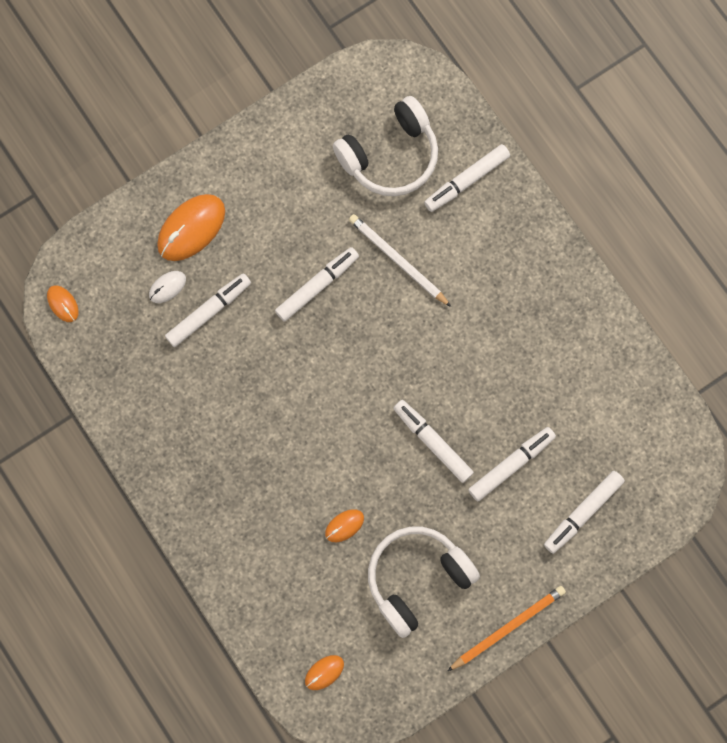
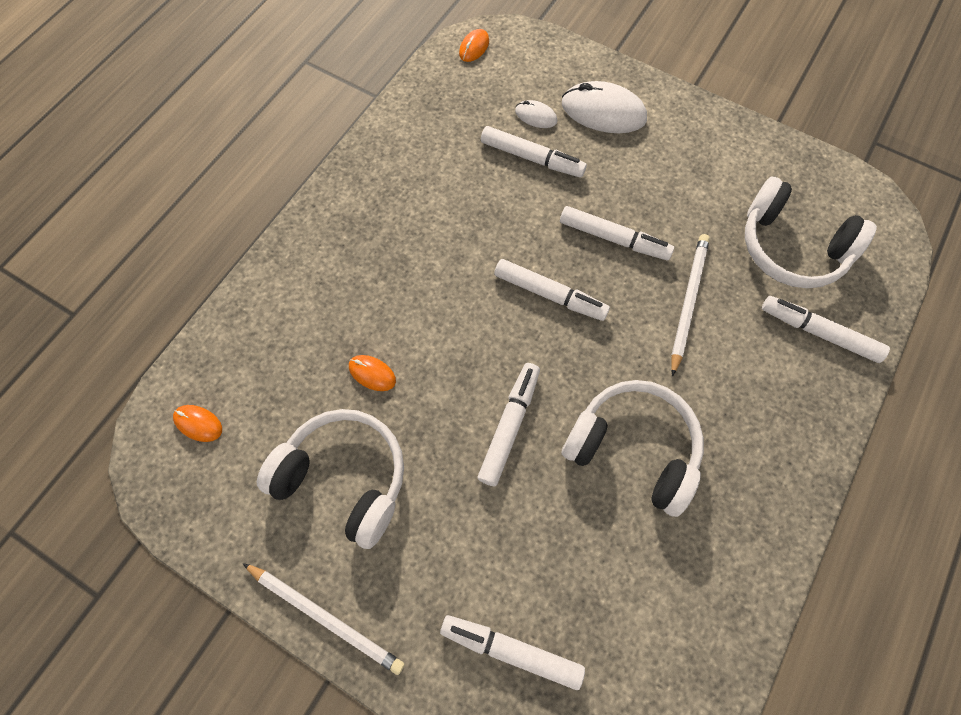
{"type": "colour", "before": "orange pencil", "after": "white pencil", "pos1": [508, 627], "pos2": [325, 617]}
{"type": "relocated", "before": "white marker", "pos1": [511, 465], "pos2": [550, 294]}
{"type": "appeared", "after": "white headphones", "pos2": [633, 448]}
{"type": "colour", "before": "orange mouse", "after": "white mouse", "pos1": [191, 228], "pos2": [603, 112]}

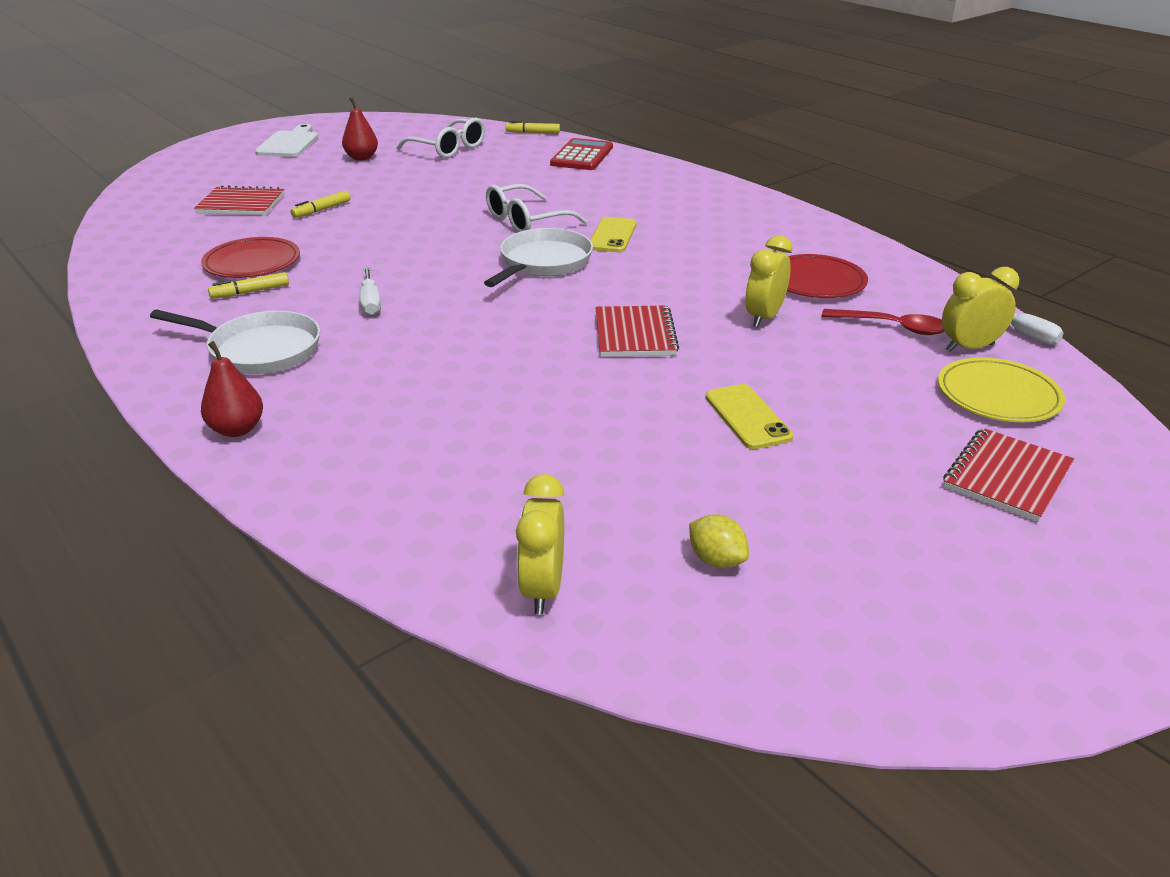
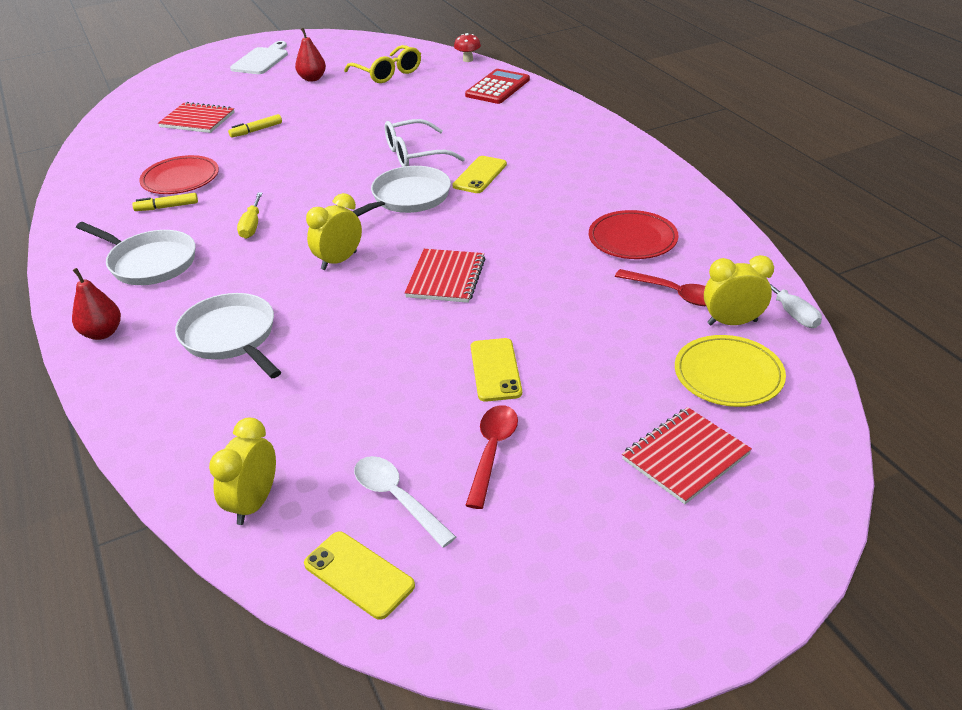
{"type": "appeared", "after": "white pan", "pos2": [231, 337]}
{"type": "colour", "before": "white screwdriver", "after": "yellow screwdriver", "pos1": [370, 302], "pos2": [252, 226]}
{"type": "appeared", "after": "yellow phone", "pos2": [359, 575]}
{"type": "relocated", "before": "yellow clock", "pos1": [764, 317], "pos2": [339, 261]}
{"type": "colour", "before": "white glasses", "after": "yellow glasses", "pos1": [449, 149], "pos2": [388, 73]}
{"type": "exchanged", "before": "yellow lemon", "after": "white spoon", "pos1": [716, 560], "pos2": [397, 499]}
{"type": "exchanged", "before": "yellow marker", "after": "red mushroom", "pos1": [533, 133], "pos2": [468, 60]}
{"type": "appeared", "after": "red spoon", "pos2": [492, 452]}

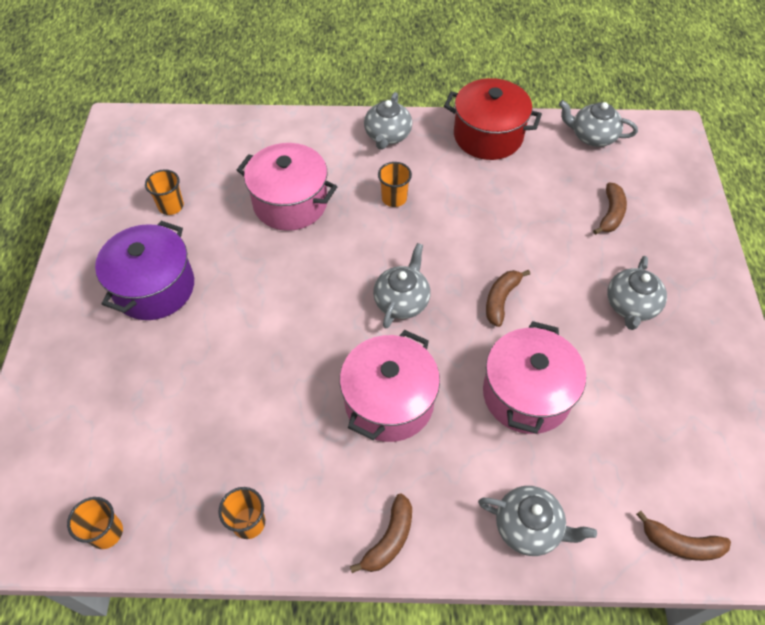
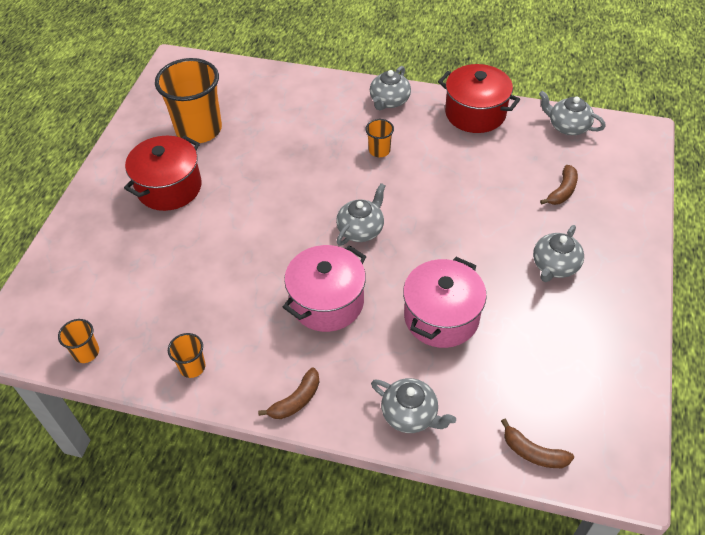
{"type": "colour", "before": "purple pot", "after": "red pot", "pos1": [154, 287], "pos2": [169, 187]}
{"type": "size", "before": "orange cup", "pos1": [171, 206], "pos2": [199, 129], "scale": 2.23}
{"type": "missing", "before": "pink pot", "pos1": [290, 203]}
{"type": "missing", "before": "brown banana", "pos1": [501, 299]}

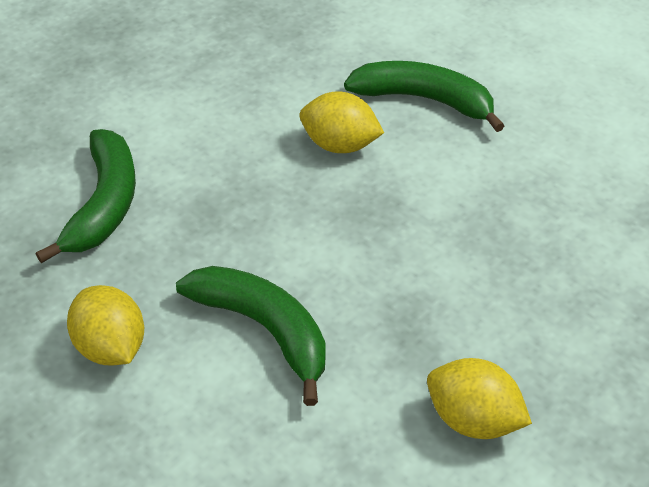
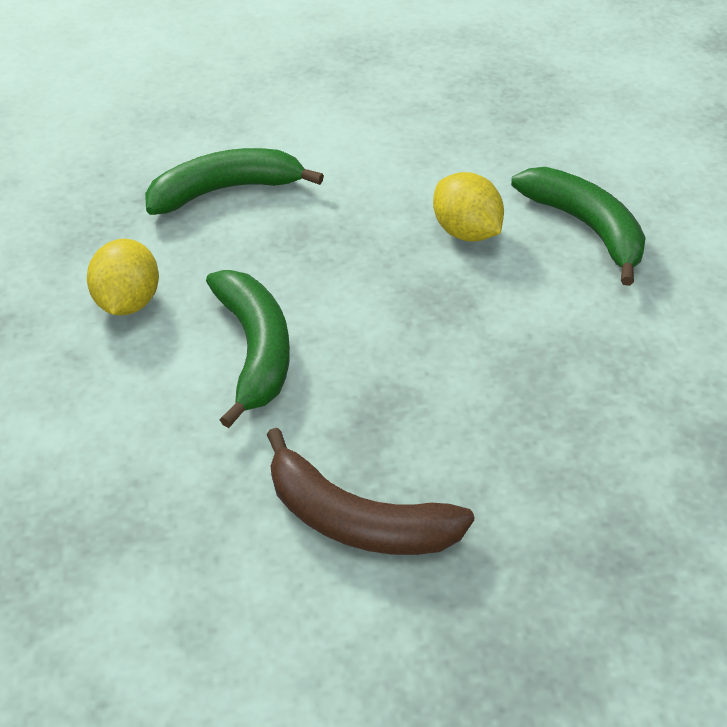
{"type": "spun", "before": "green banana", "pos1": [104, 204], "pos2": [225, 190], "turn": -150}
{"type": "exchanged", "before": "yellow lemon", "after": "brown banana", "pos1": [473, 419], "pos2": [357, 520]}

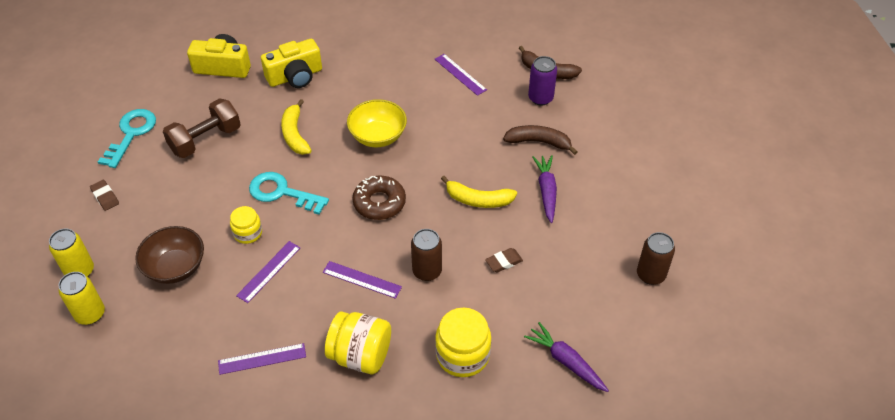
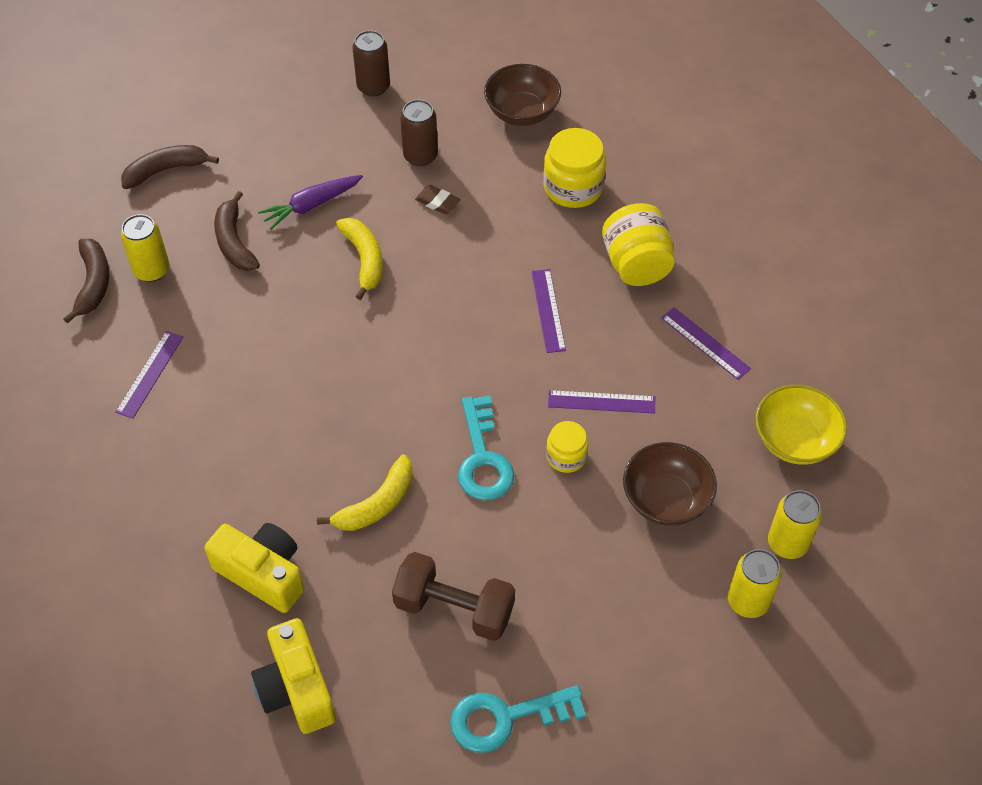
{"type": "appeared", "after": "brown banana", "pos2": [166, 170]}
{"type": "colour", "before": "purple can", "after": "yellow can", "pos1": [540, 98], "pos2": [152, 270]}
{"type": "relocated", "before": "brown can", "pos1": [427, 271], "pos2": [420, 156]}
{"type": "exchanged", "before": "purple carrot", "after": "brown bowl", "pos1": [566, 362], "pos2": [522, 112]}
{"type": "relocated", "before": "yellow bowl", "pos1": [378, 136], "pos2": [794, 440]}
{"type": "missing", "before": "brown eraser", "pos1": [105, 197]}
{"type": "missing", "before": "brown donut", "pos1": [379, 202]}

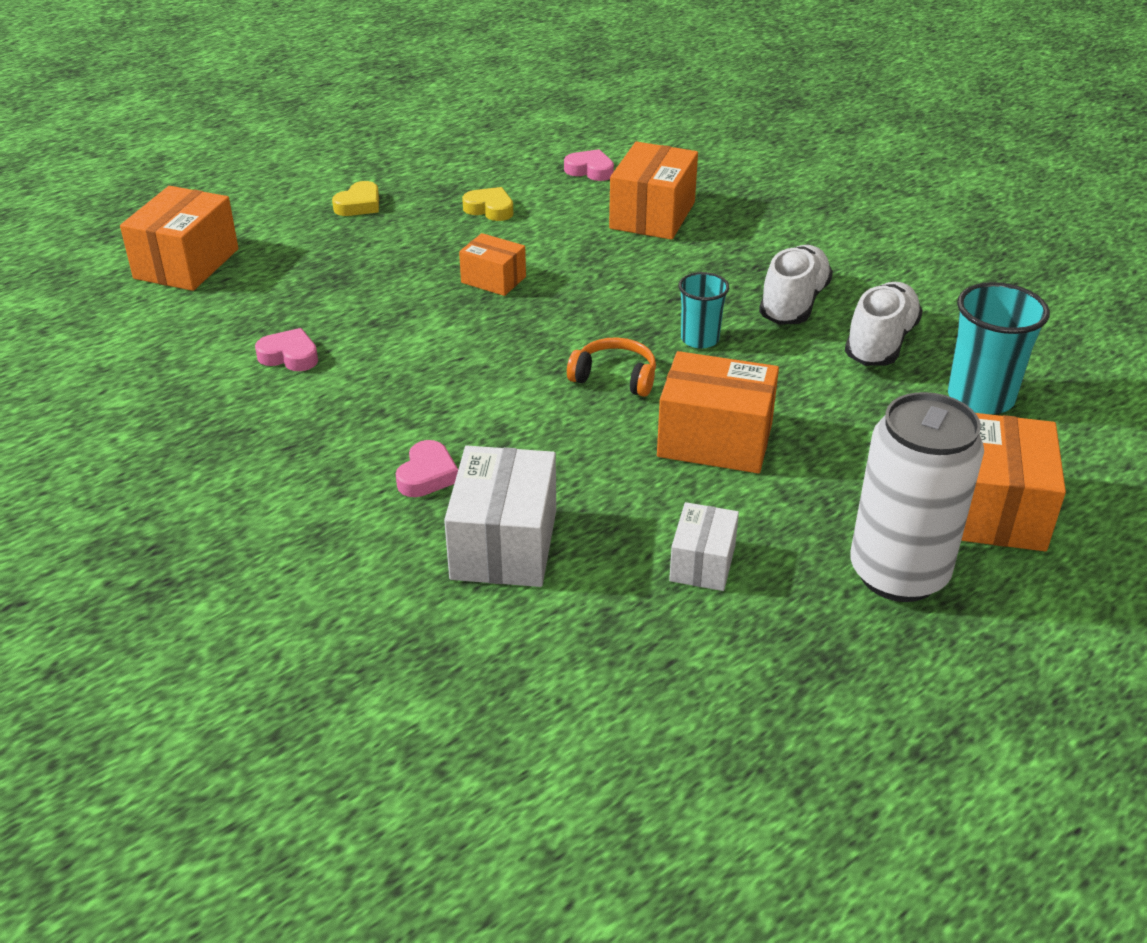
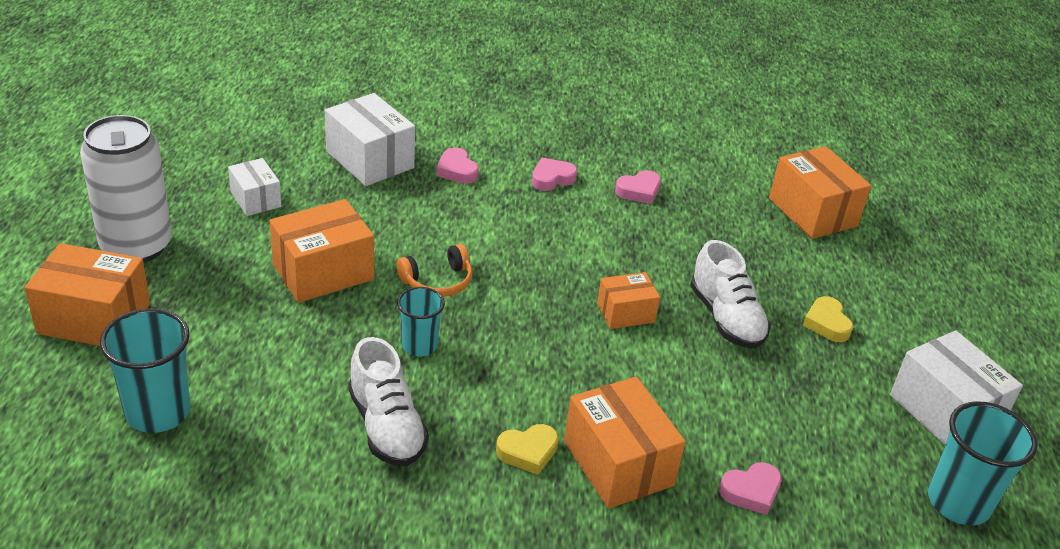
{"type": "spun", "before": "orange box", "pos1": [997, 509], "pos2": [94, 319], "turn": -45}
{"type": "relocated", "before": "yellow heart", "pos1": [490, 209], "pos2": [528, 452]}
{"type": "appeared", "after": "pink heart", "pos2": [552, 178]}
{"type": "relocated", "before": "white shoe", "pos1": [880, 343], "pos2": [726, 318]}
{"type": "appeared", "after": "white box", "pos2": [944, 411]}
{"type": "appeared", "after": "turquoise cup", "pos2": [958, 502]}

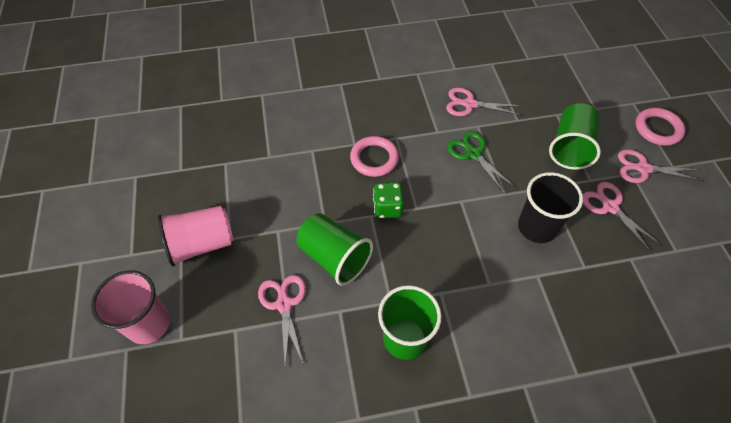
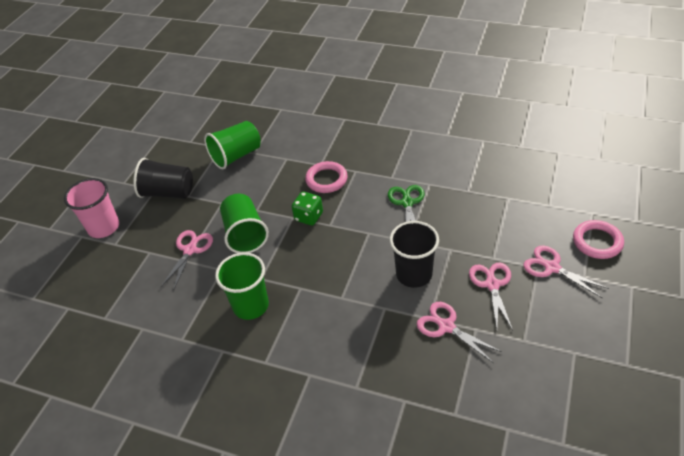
{"type": "colour", "before": "pink cup", "after": "black cup", "pos1": [201, 244], "pos2": [168, 192]}
{"type": "relocated", "before": "green cup", "pos1": [570, 148], "pos2": [236, 156]}
{"type": "relocated", "before": "pink scissors", "pos1": [469, 104], "pos2": [446, 326]}

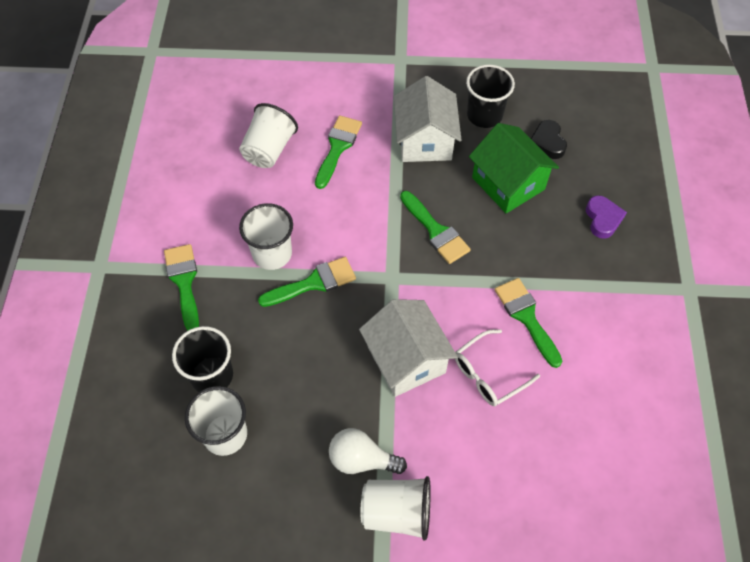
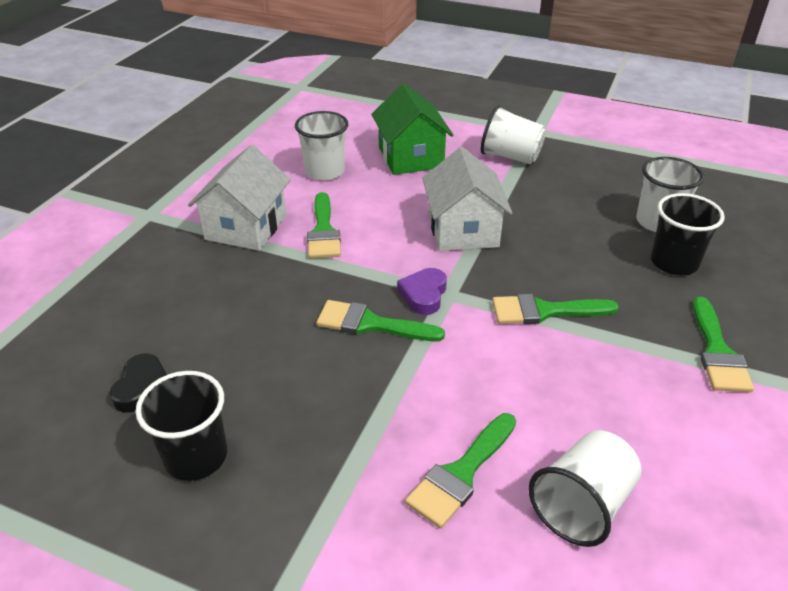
{"type": "relocated", "before": "white house", "pos1": [425, 140], "pos2": [246, 227]}
{"type": "relocated", "before": "white cup", "pos1": [272, 254], "pos2": [325, 171]}
{"type": "spun", "before": "green brush", "pos1": [436, 231], "pos2": [370, 324], "turn": -60}
{"type": "relocated", "before": "green house", "pos1": [508, 183], "pos2": [410, 157]}
{"type": "relocated", "before": "purple heart", "pos1": [603, 219], "pos2": [424, 294]}
{"type": "missing", "before": "white light bulb", "pos1": [361, 459]}
{"type": "missing", "before": "white glasses", "pos1": [488, 374]}

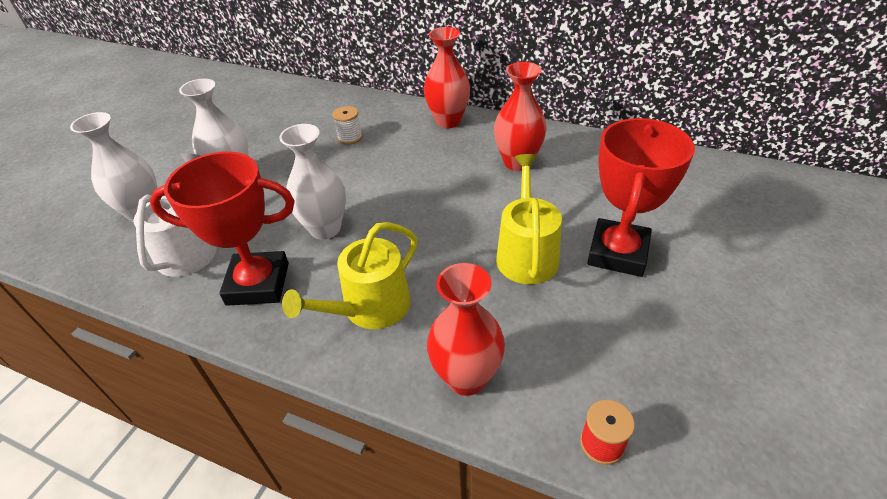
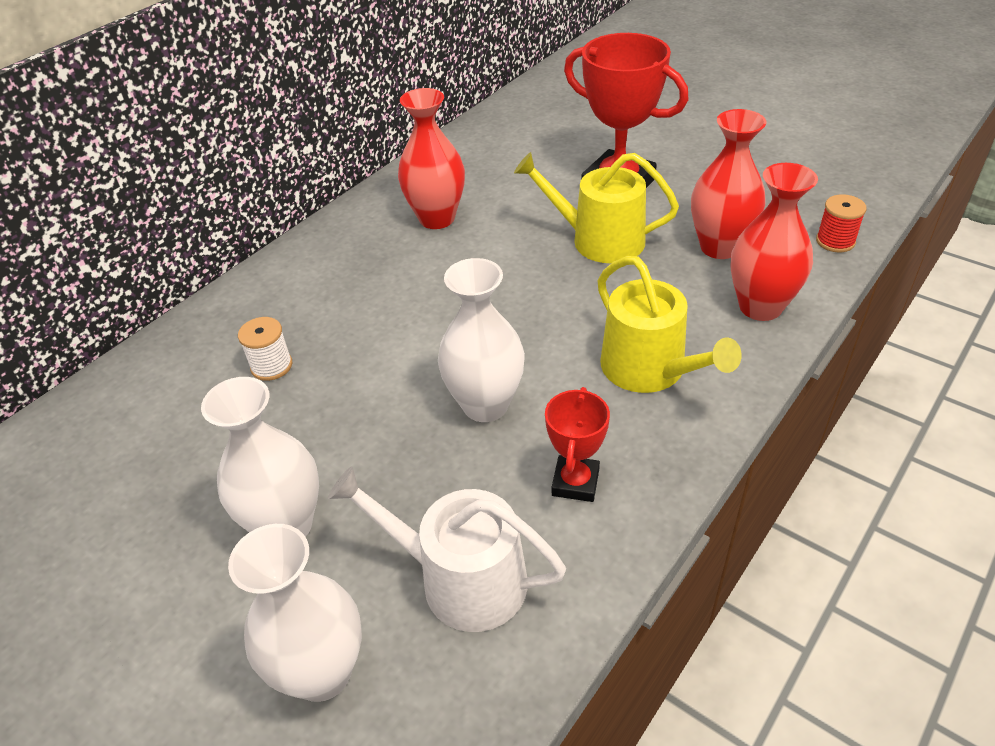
{"type": "size", "before": "red trophy", "pos1": [258, 284], "pos2": [575, 482], "scale": 0.53}
{"type": "relocated", "before": "red vase", "pos1": [448, 121], "pos2": [719, 247]}

